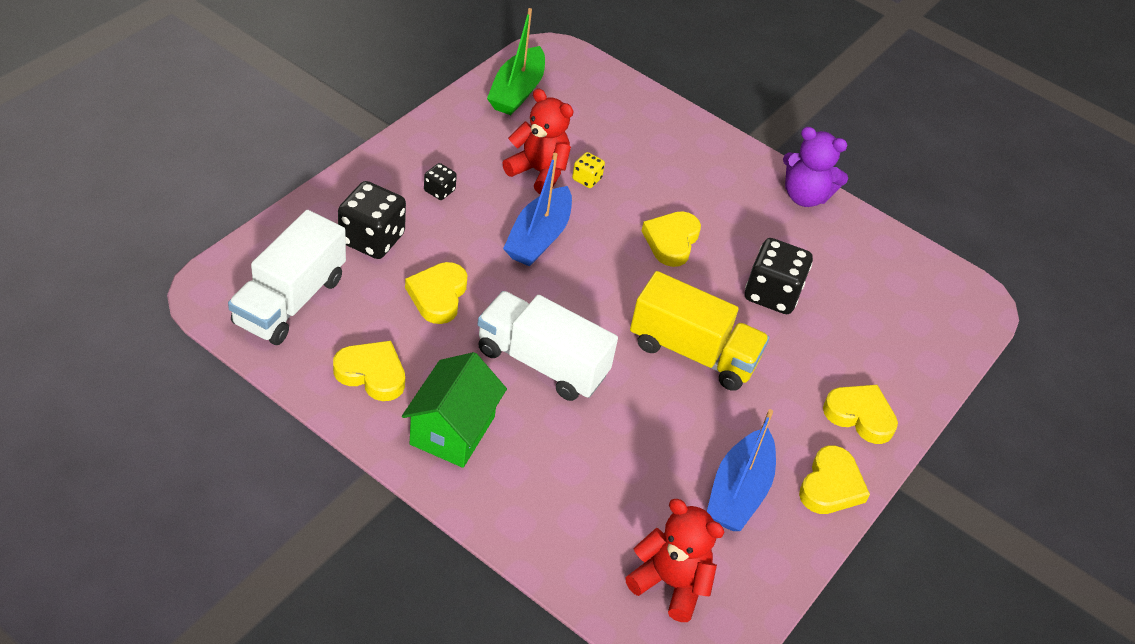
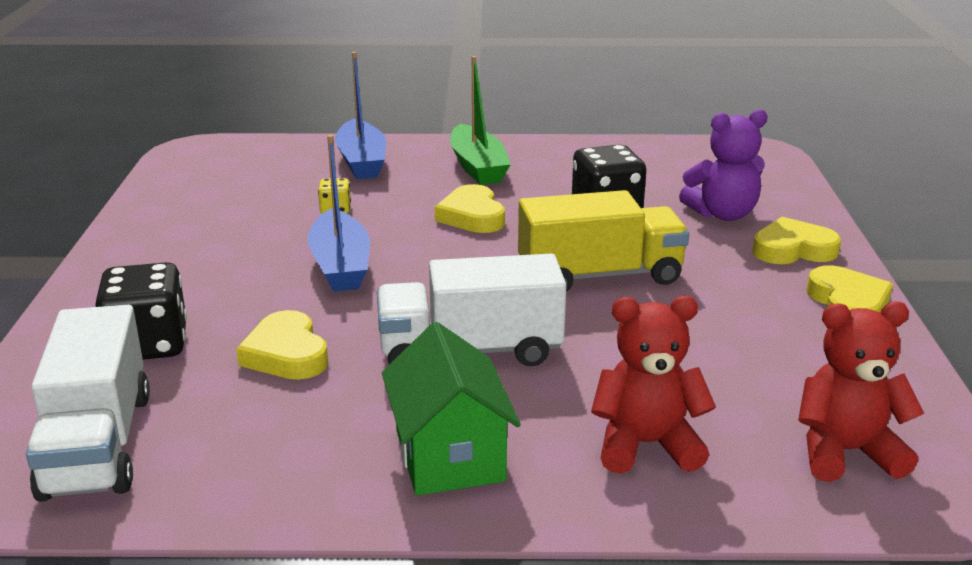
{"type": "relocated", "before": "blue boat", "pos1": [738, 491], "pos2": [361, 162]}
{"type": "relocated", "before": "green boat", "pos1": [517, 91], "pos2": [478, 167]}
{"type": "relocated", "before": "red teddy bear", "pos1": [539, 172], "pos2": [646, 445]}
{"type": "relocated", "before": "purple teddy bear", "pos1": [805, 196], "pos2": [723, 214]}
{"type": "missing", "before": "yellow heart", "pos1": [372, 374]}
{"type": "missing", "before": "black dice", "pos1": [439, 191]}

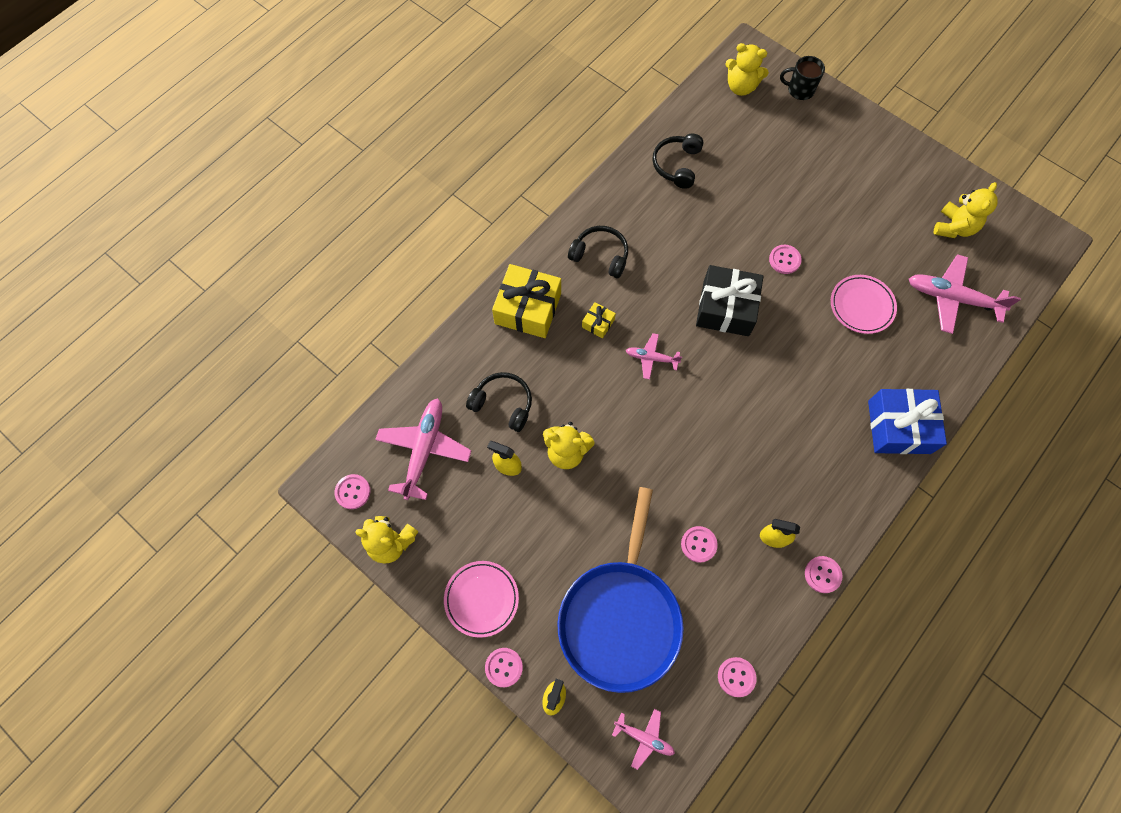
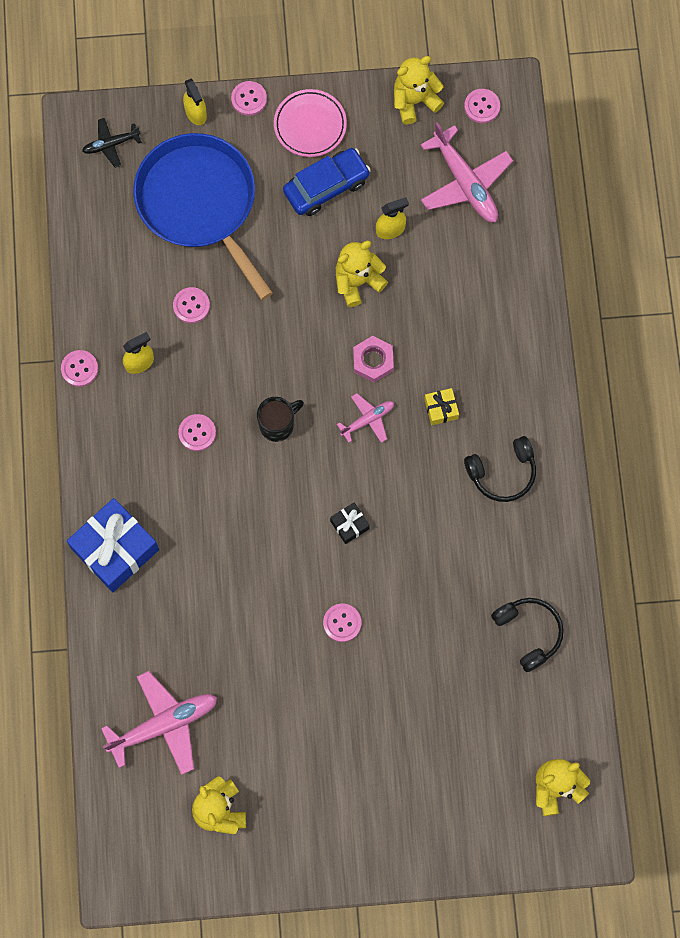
{"type": "colour", "before": "pink plane", "after": "black plane", "pos1": [644, 737], "pos2": [111, 144]}
{"type": "relocated", "before": "pink button", "pos1": [736, 677], "pos2": [197, 433]}
{"type": "relocated", "before": "black mug", "pos1": [799, 90], "pos2": [277, 424]}
{"type": "appeared", "after": "blue car", "pos2": [326, 186]}
{"type": "size", "before": "black gift", "pos1": [726, 308], "pos2": [349, 525], "scale": 0.46}
{"type": "appeared", "after": "pink nut", "pos2": [373, 361]}
{"type": "missing", "before": "black headphones", "pos1": [503, 404]}
{"type": "missing", "before": "yellow gift", "pos1": [528, 308]}
{"type": "missing", "before": "pink plate", "pos1": [861, 306]}

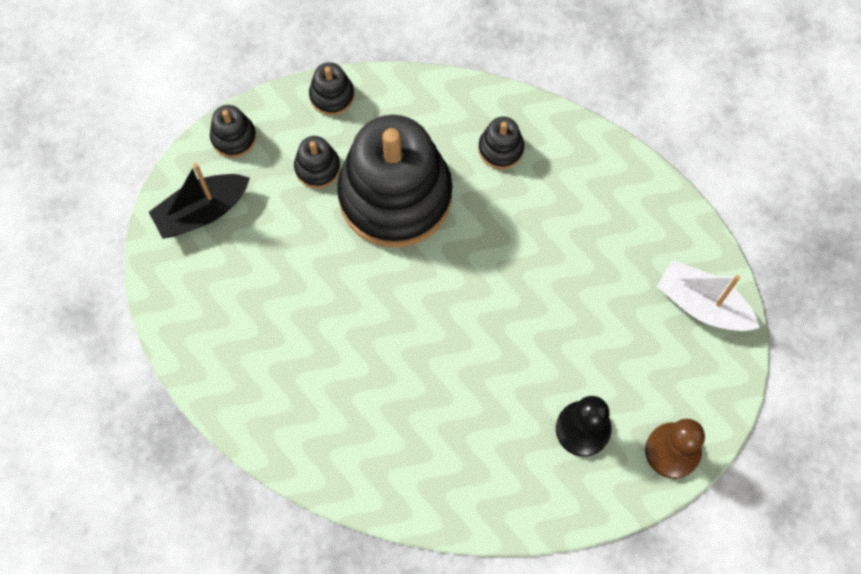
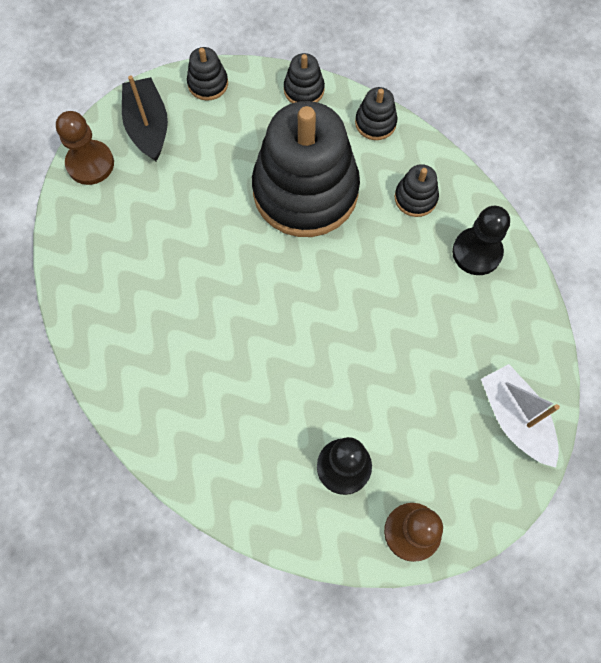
{"type": "appeared", "after": "brown pawn", "pos2": [90, 164]}
{"type": "spun", "before": "black boat", "pos1": [202, 212], "pos2": [148, 127], "turn": 75}
{"type": "relocated", "before": "black stacking toy", "pos1": [317, 168], "pos2": [375, 123]}
{"type": "appeared", "after": "black pawn", "pos2": [477, 252]}

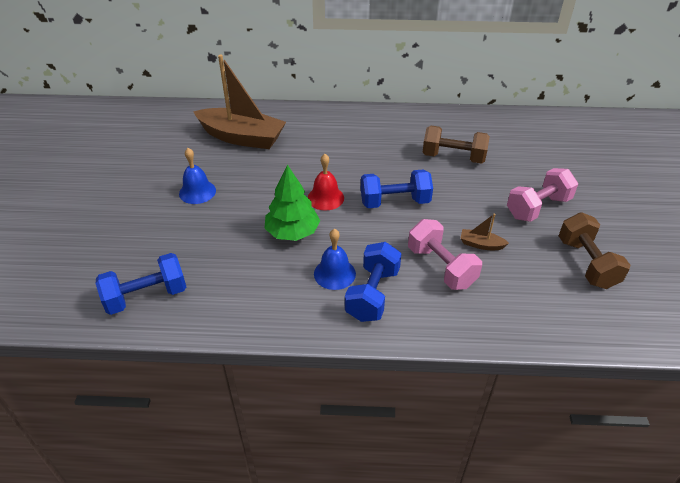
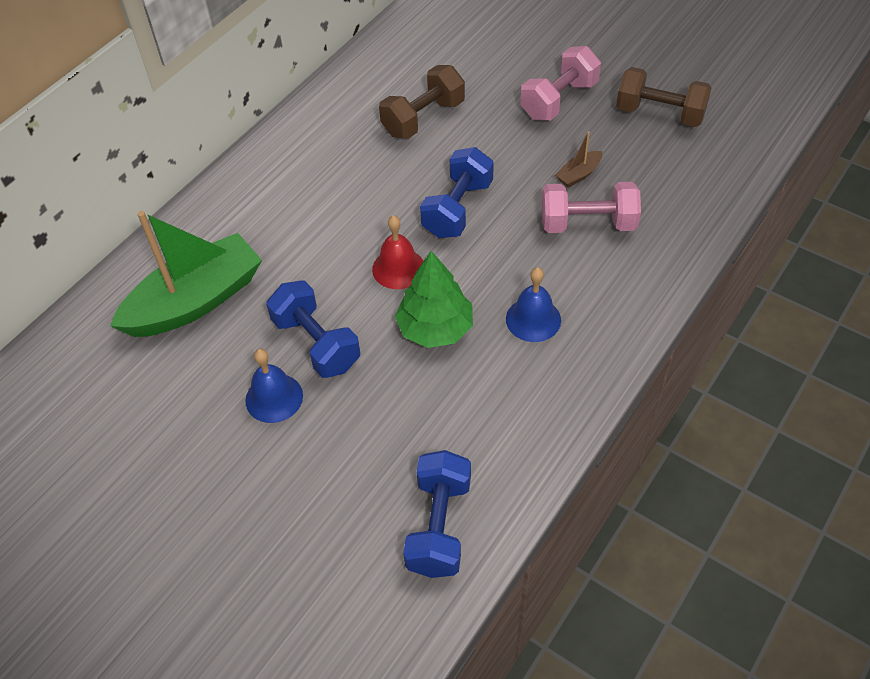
{"type": "colour", "before": "brown boat", "after": "green boat", "pos1": [242, 137], "pos2": [195, 301]}
{"type": "relocated", "before": "blue dumbbell", "pos1": [372, 294], "pos2": [316, 343]}
{"type": "spun", "before": "pink dumbbell", "pos1": [538, 207], "pos2": [559, 100], "turn": 45}

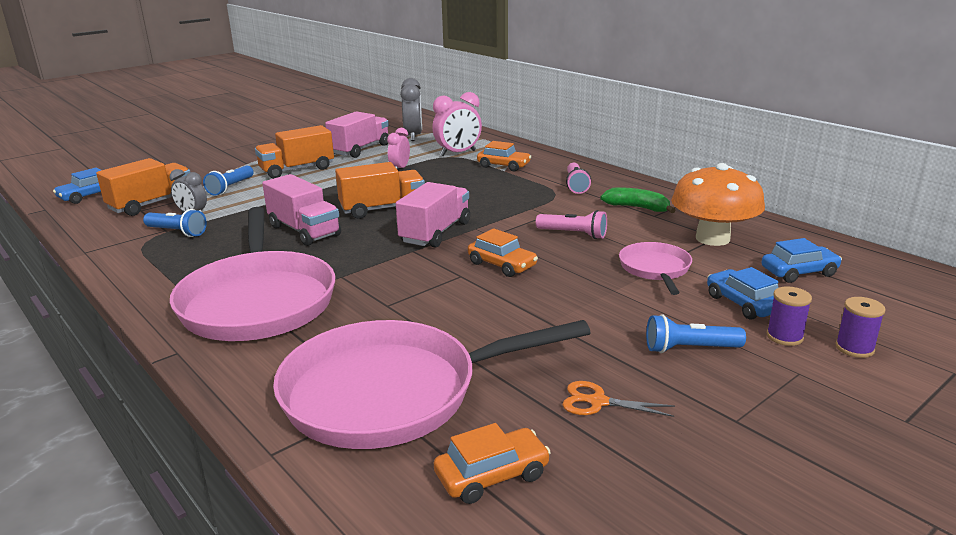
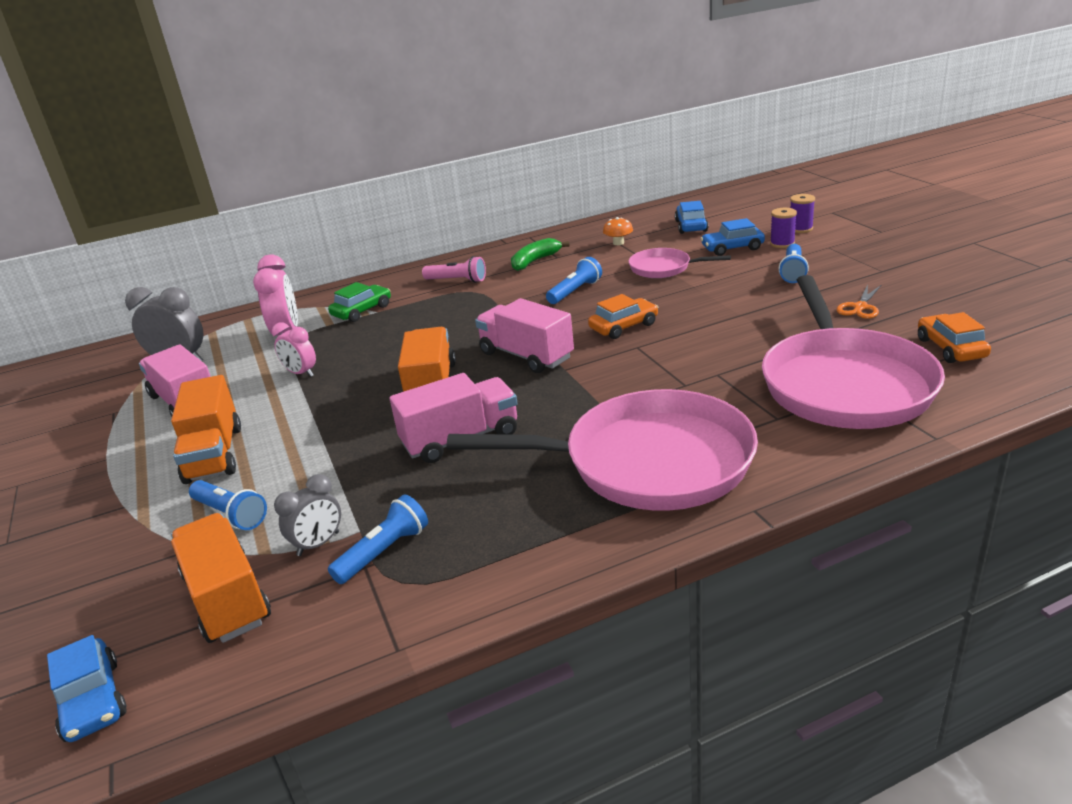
{"type": "colour", "before": "orange car", "after": "green car", "pos1": [503, 166], "pos2": [362, 311]}
{"type": "colour", "before": "pink flashlight", "after": "blue flashlight", "pos1": [573, 234], "pos2": [575, 291]}
{"type": "size", "before": "orange mushroom", "pos1": [712, 238], "pos2": [618, 243], "scale": 0.4}

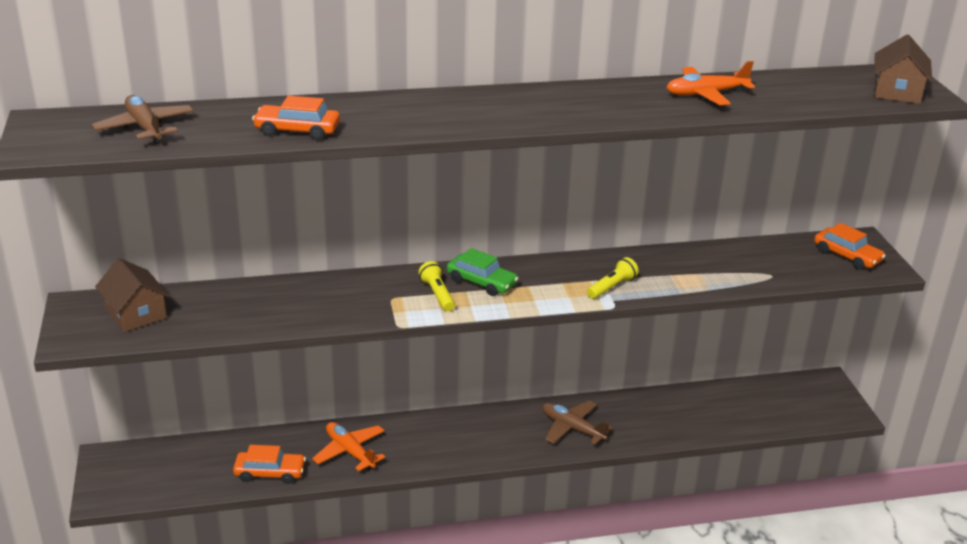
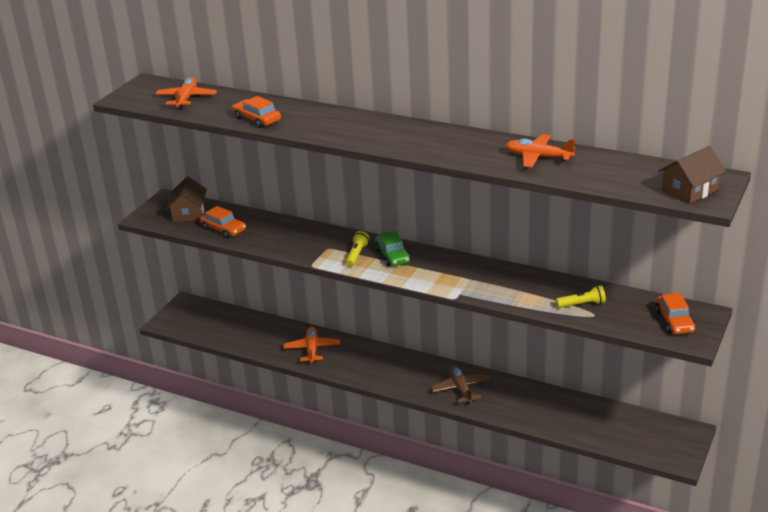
{"type": "colour", "before": "brown plane", "after": "orange plane", "pos1": [145, 128], "pos2": [186, 98]}
{"type": "relocated", "before": "orange car", "pos1": [270, 472], "pos2": [223, 229]}
{"type": "relocated", "before": "yellow flashlight", "pos1": [612, 287], "pos2": [582, 304]}

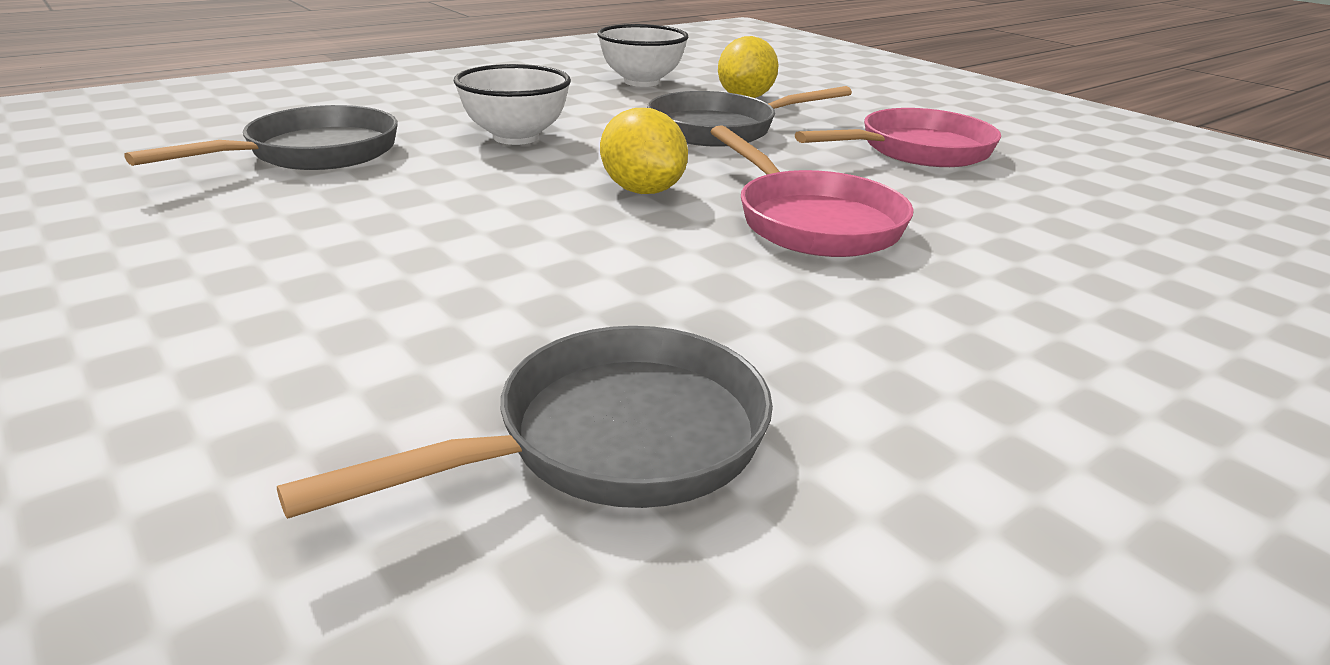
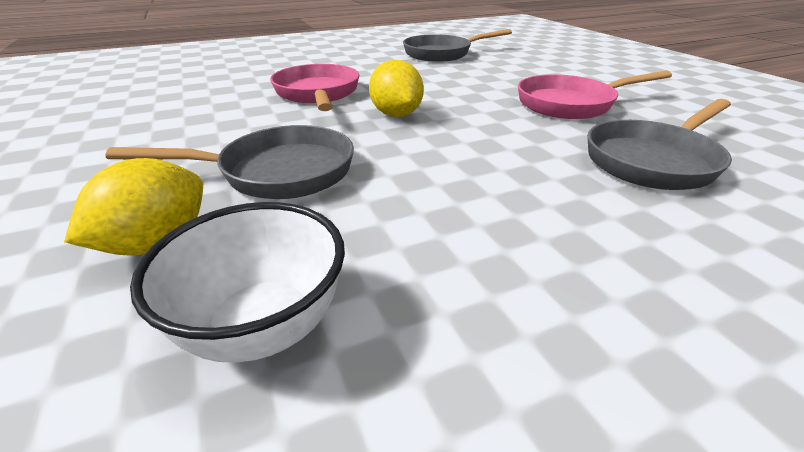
{"type": "relocated", "before": "pink pan", "pos1": [917, 151], "pos2": [571, 104]}
{"type": "missing", "before": "white bowl", "pos1": [516, 137]}

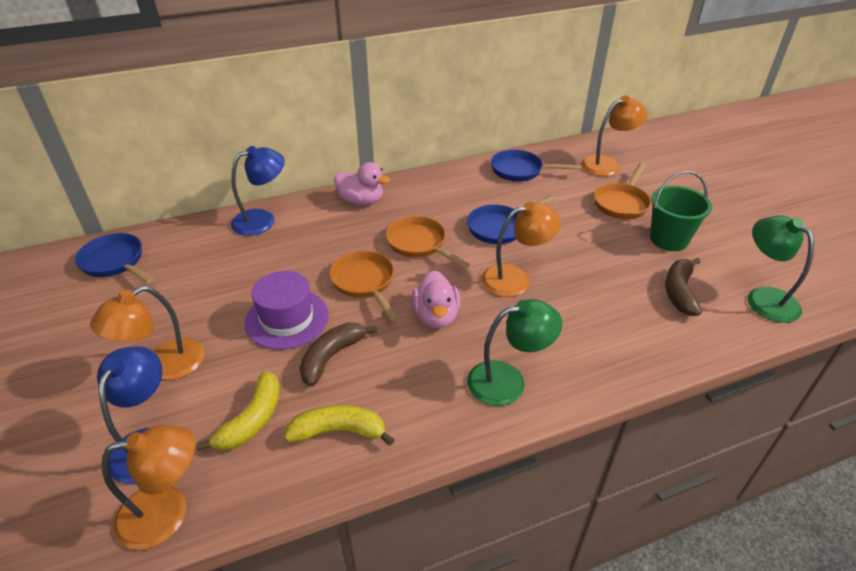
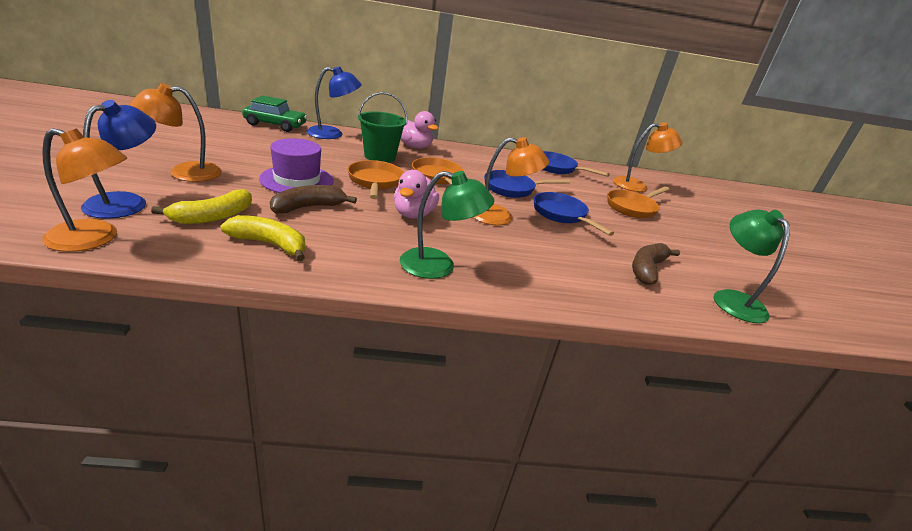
{"type": "appeared", "after": "green car", "pos2": [275, 125]}
{"type": "relocated", "before": "green bucket", "pos1": [668, 239], "pos2": [380, 156]}
{"type": "relocated", "before": "blue pan", "pos1": [115, 262], "pos2": [562, 215]}

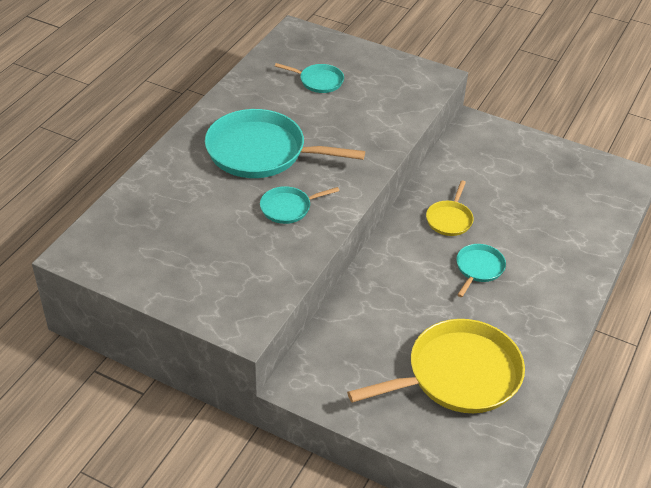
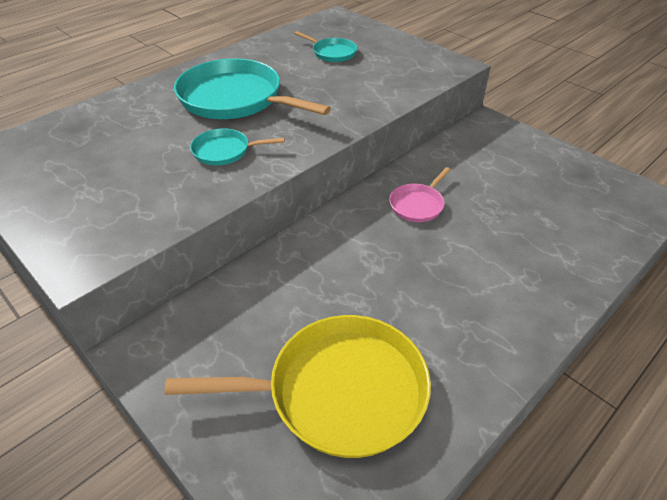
{"type": "colour", "before": "yellow pan", "after": "pink pan", "pos1": [449, 219], "pos2": [418, 205]}
{"type": "missing", "before": "turquoise pan", "pos1": [478, 268]}

